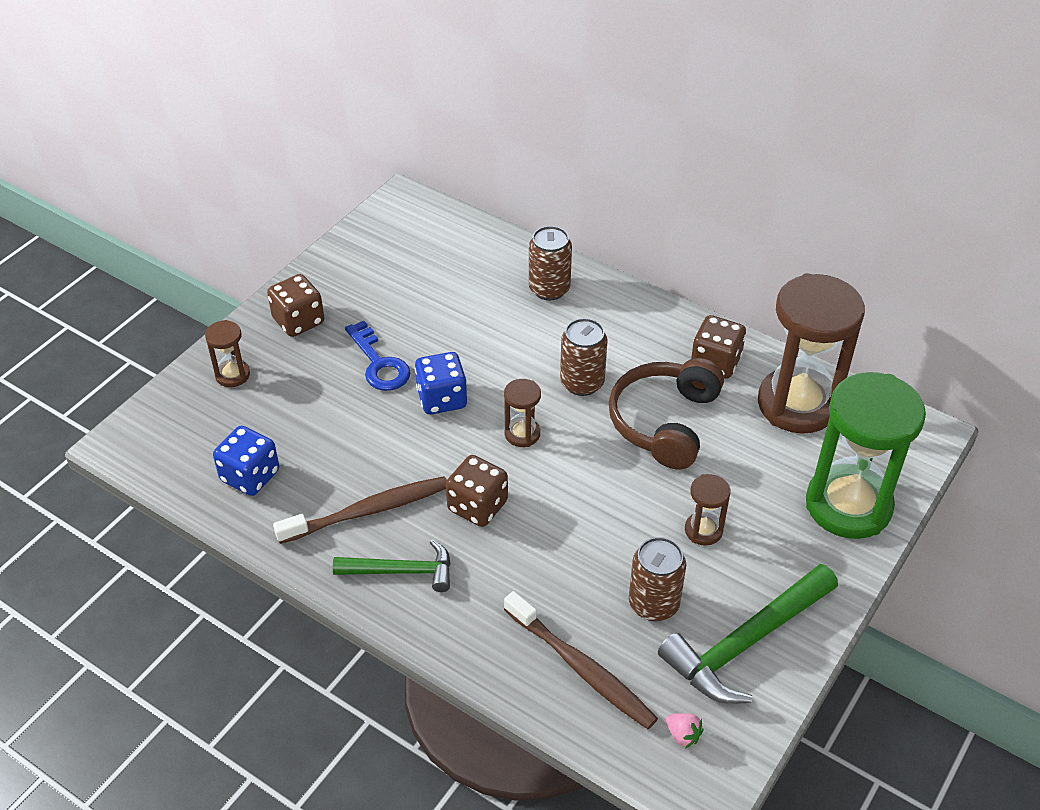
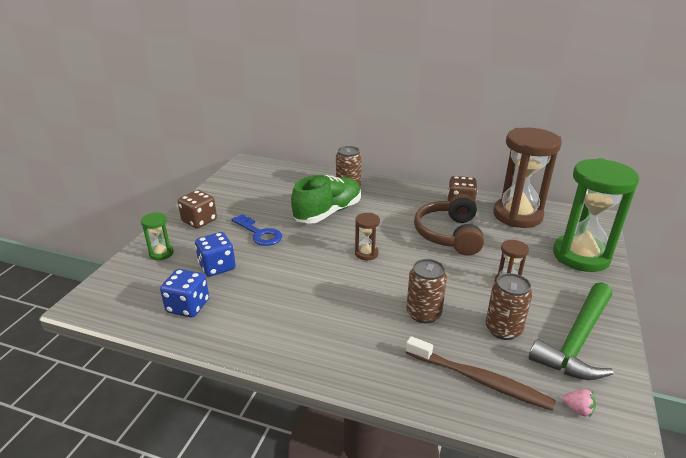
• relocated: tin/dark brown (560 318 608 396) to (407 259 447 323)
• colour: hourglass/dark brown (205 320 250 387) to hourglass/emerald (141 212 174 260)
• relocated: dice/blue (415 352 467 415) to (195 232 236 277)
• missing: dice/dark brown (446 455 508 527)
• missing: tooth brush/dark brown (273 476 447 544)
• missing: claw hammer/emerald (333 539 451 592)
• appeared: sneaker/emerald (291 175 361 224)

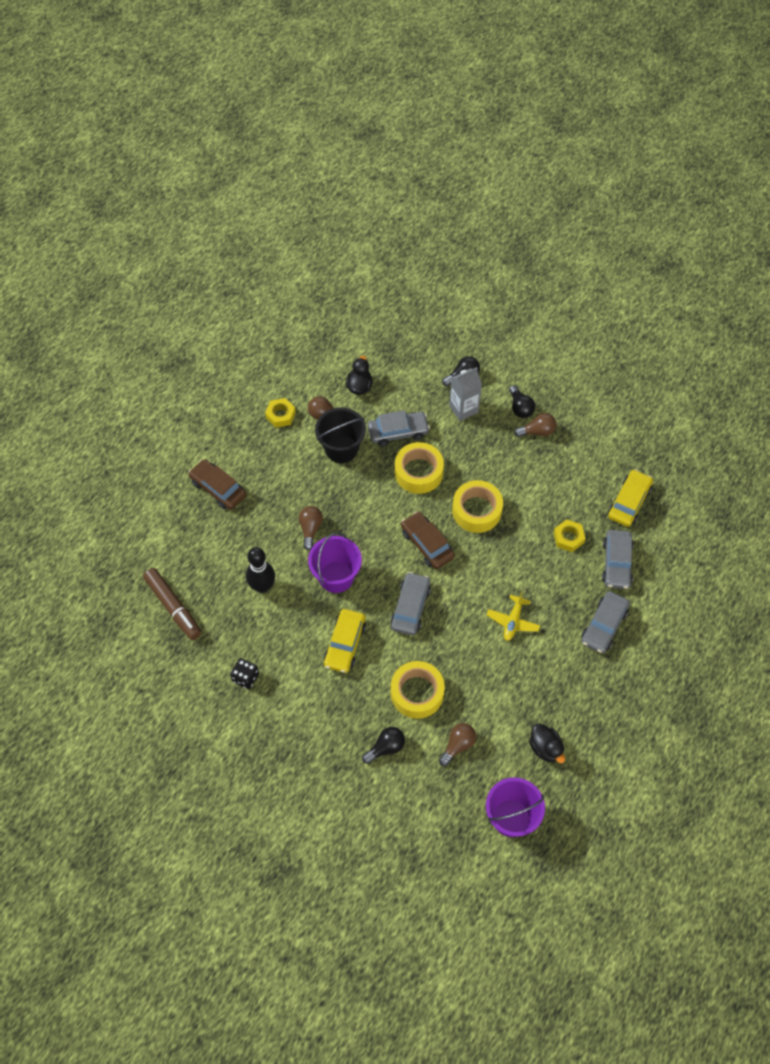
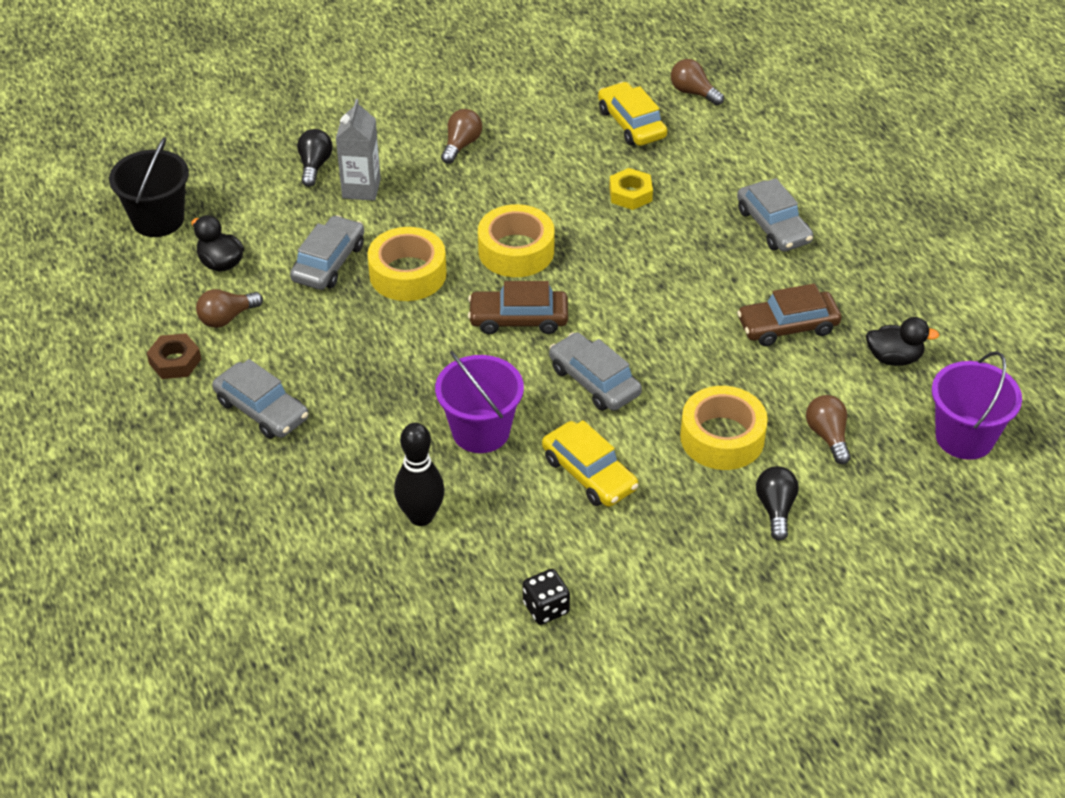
• missing: lightbulb/ebony (509 385 535 418)
• colour: hexagon nut/golden (265 398 296 428) to hexagon nut/dark brown (147 333 201 379)
• relocated: sand bucket/ebony (315 408 366 463) to (109 137 189 237)
• relocated: car/dark brown (189 459 246 510) to (737 284 842 346)
• relocated: lightbulb/dark brown (299 506 323 550) to (671 59 724 106)
• relocated: car/ash-grey (602 530 634 589) to (212 359 309 439)
• missing: felt pen/dark brown (143 568 201 640)
• missing: toy plane/golden (487 591 540 641)

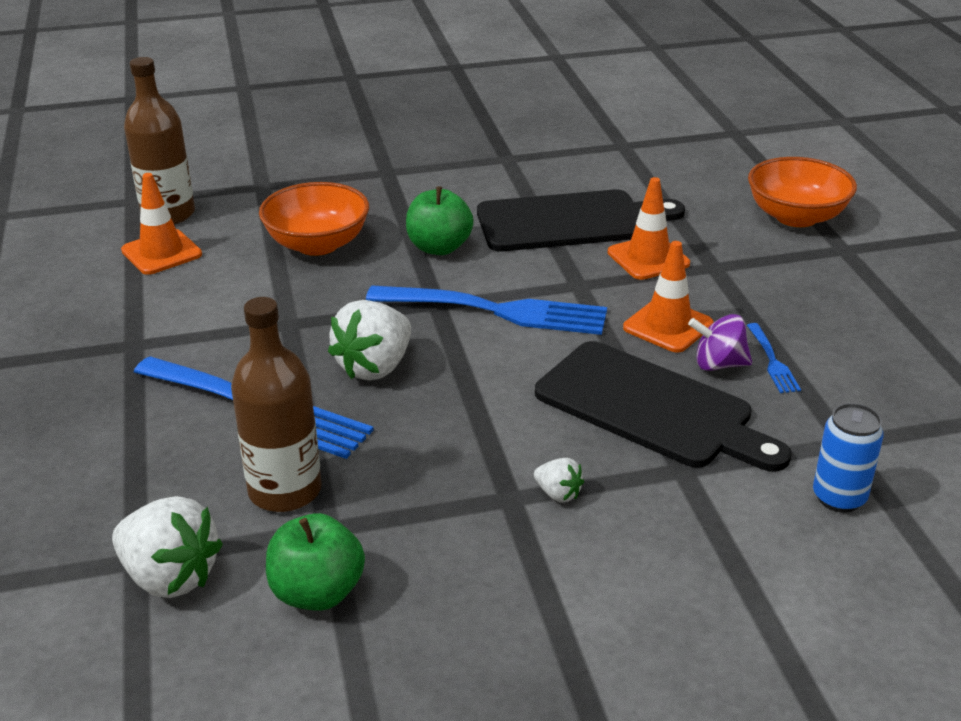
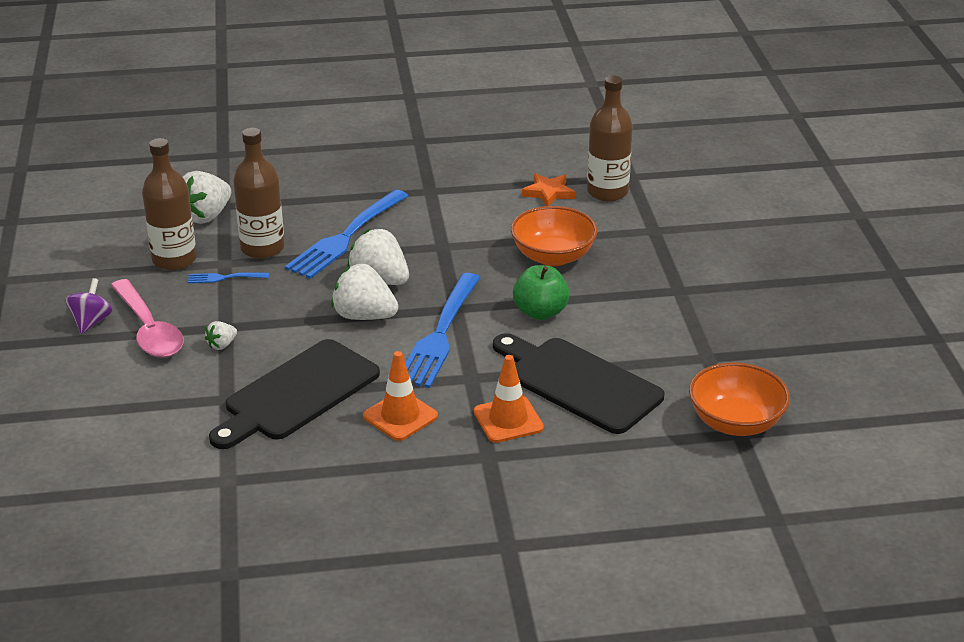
• relocated: bowl/bright orange (748 157 857 227) to (689 362 790 436)
• exchanged: traffic cone/bright orange (121 173 202 275) to star shape/bright orange (522 173 575 206)
• spun: cutting board/ebony (477 190 685 251) = (493 333 664 434) 135 degrees clockwise
• relocated: whirligig/purple (688 314 752 371) to (65 278 112 334)
• relocated: fork/blue (747 323 801 393) to (188 272 269 283)
• missing: tin/blue (813 403 884 513)
• exchanged: apple fruit/emerald (266 513 365 611) to flask/dark brown (142 138 197 270)
• appeared: berry/white (331 263 398 320)
• appeared: tablespoon/pink (111 279 184 358)

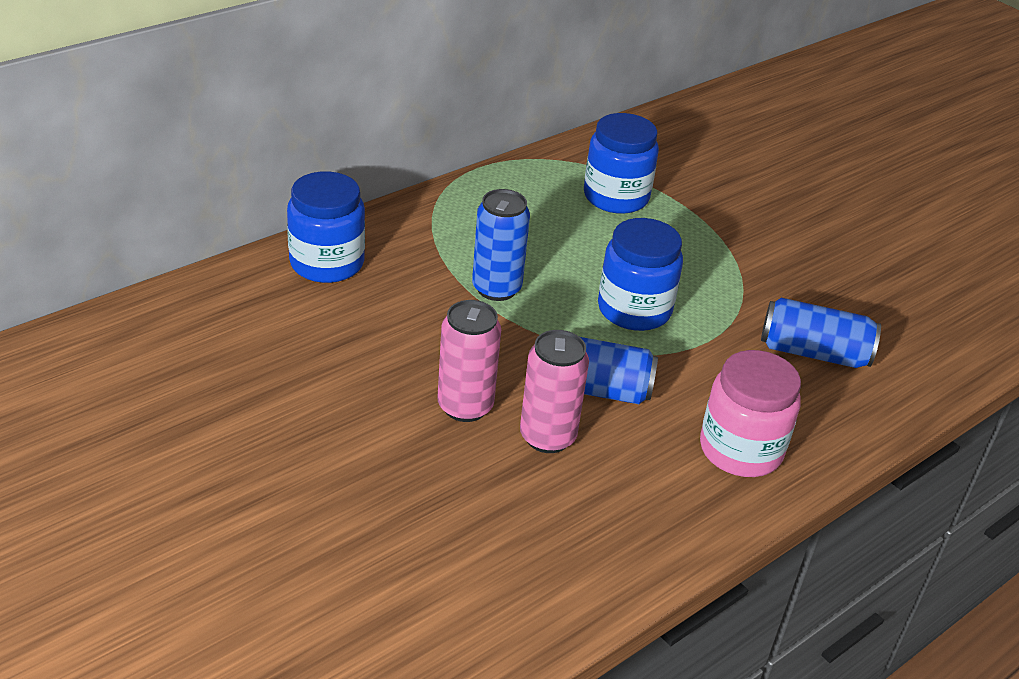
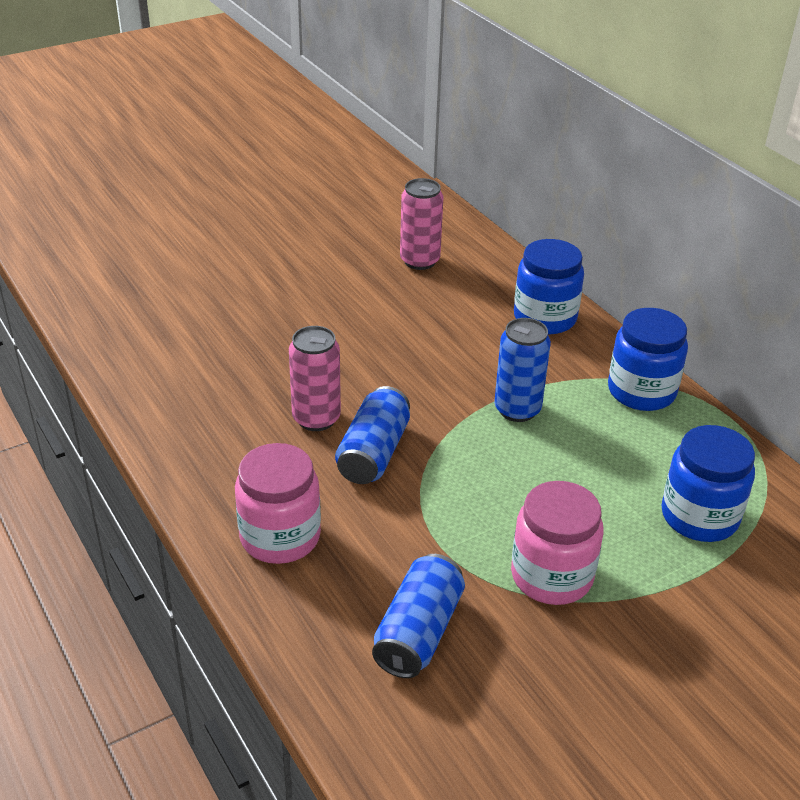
• relocated: jar/blue (598 218 683 331) to (608 308 688 411)
• relocated: tin/pink (437 300 501 422) to (400 178 443 270)
• appeared: jar/pink (511 481 603 605)

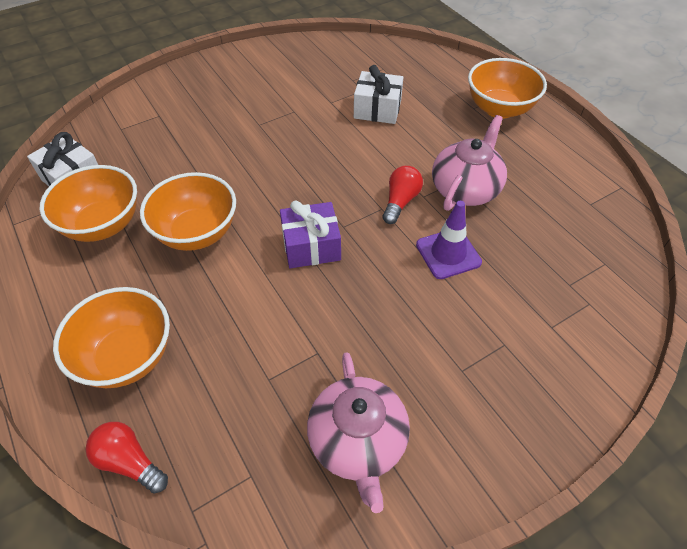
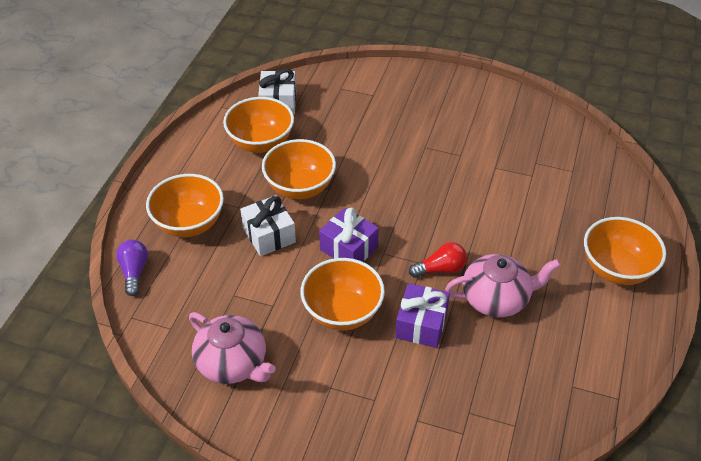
• relocated: present/white (354 65 403 124) to (240 195 296 256)
• exchanged: traffic cone/purple (416 201 482 279) to present/purple (395 283 450 348)
• spun: tea pot/pink (307 352 410 513) = (189 312 275 384) 90 degrees counterclockwise
• colour: lightbulb/red (86 422 168 494) to lightbulb/purple (116 240 148 296)
• appeared: bowl/bright orange (301 258 385 331)

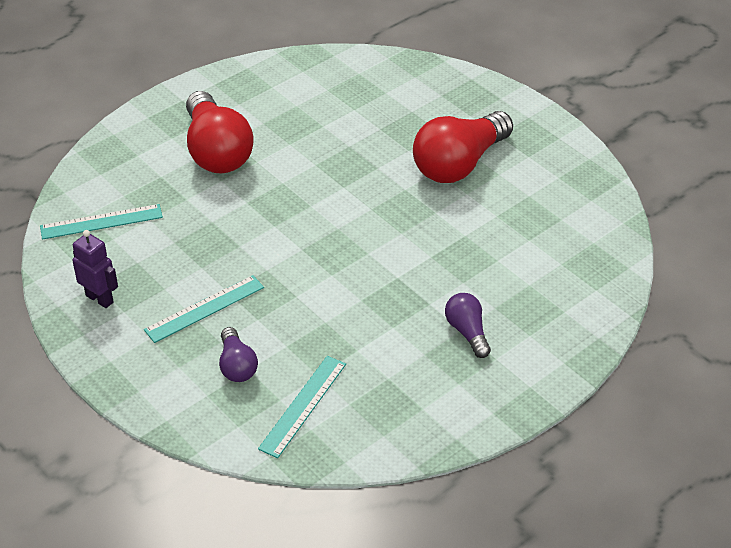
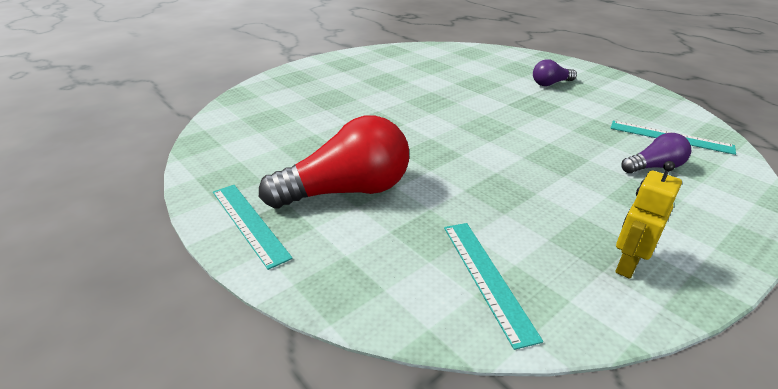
• missing: lightbulb/red (413 111 513 183)
• colour: robot figure/purple (72 230 118 308) to robot figure/golden (615 161 682 279)
• relocated: straightedge/aqua (144 275 264 343) to (213 185 293 270)

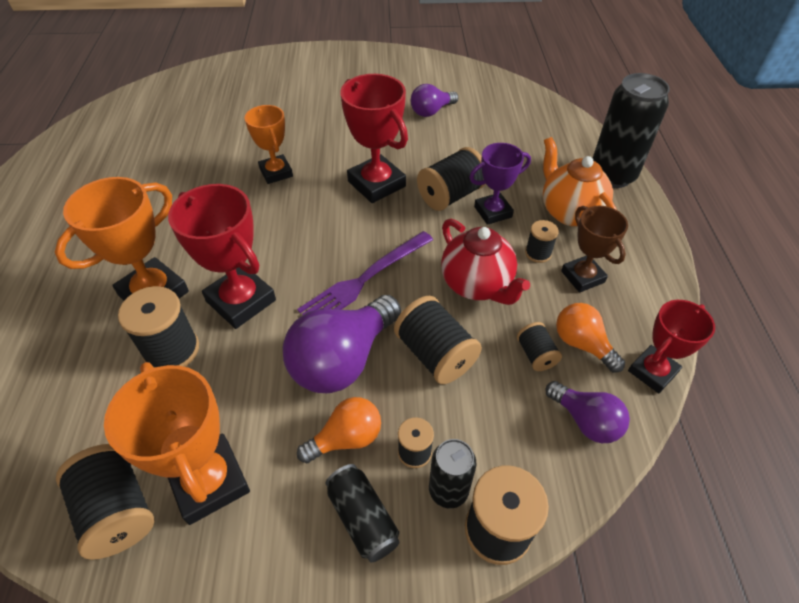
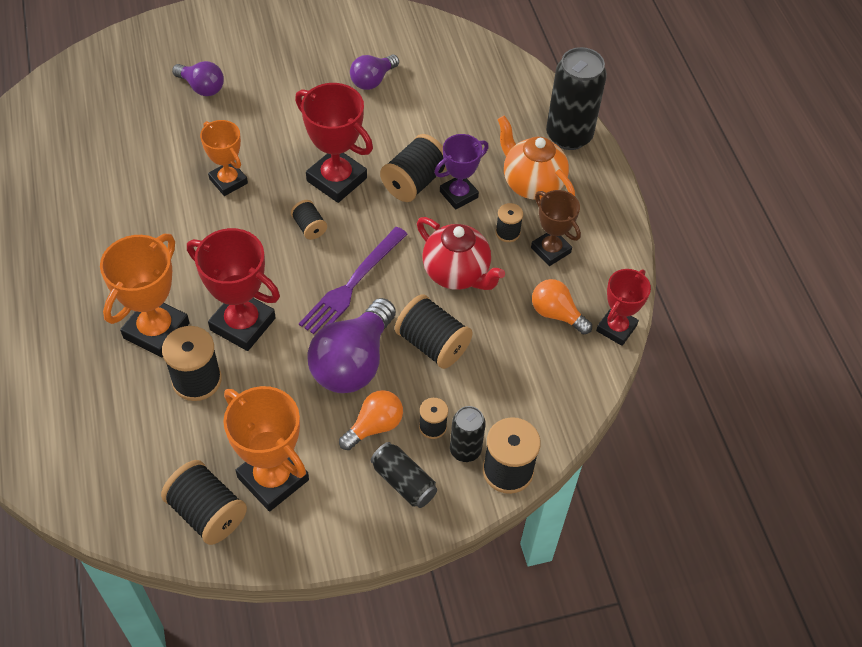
• relocated: bobbin/ebony (517 322 562 371) to (291 200 327 240)
• relocated: lightbulb/purple (545 381 630 443) to (172 61 224 96)

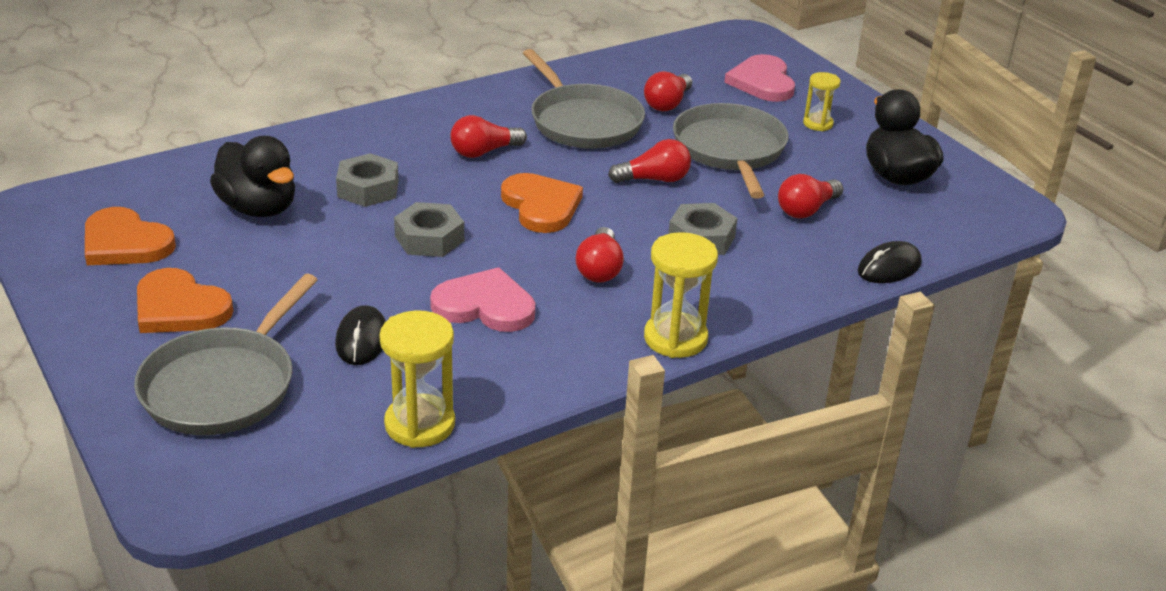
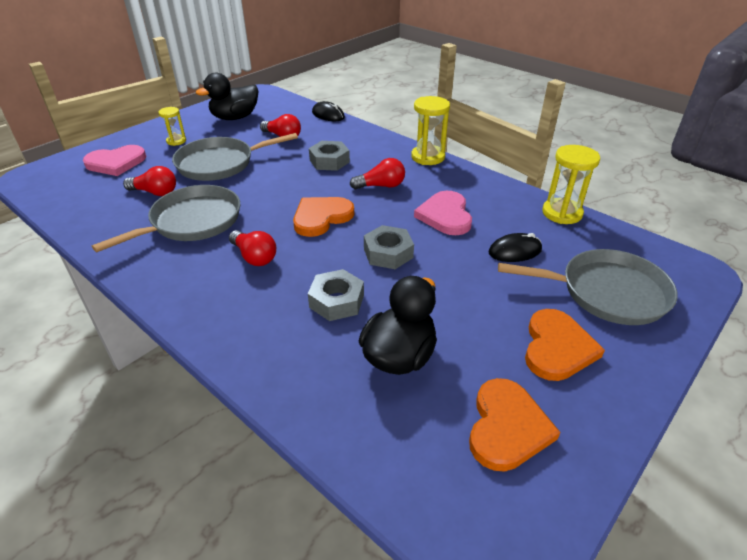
• missing: lightbulb/red (608 139 691 183)

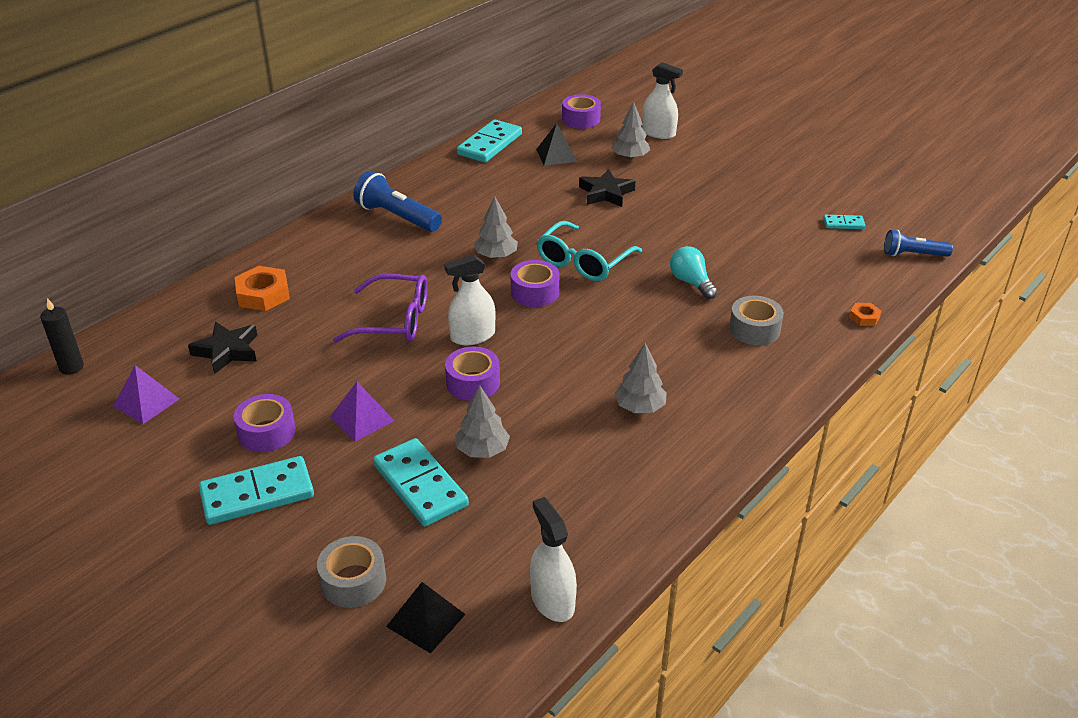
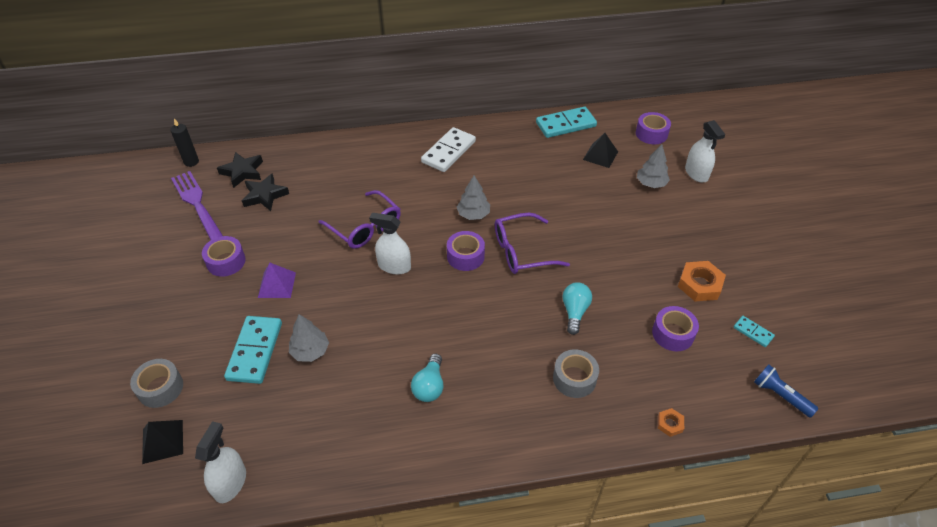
• relocated: star shape/ebony (579 169 635 207) to (217 152 263 188)
• exchanged: pocket torch/blue (353 171 442 232) to domino piece/white (421 127 476 172)
• colour: spectacles/aqua (536 221 642 281) to spectacles/purple (495 213 570 274)
• relocated: hexagon nut/bright orange (235 266 290 311) to (678 261 726 301)
• exchanged: tree/ash-grey (614 343 667 413) to lightbulb/aqua (411 354 443 402)
• relocated: tape/purple (445 347 500 401) to (652 306 699 351)
• exchanged: solid pyramid/purple (113 365 179 424) to fork/purple (171 171 223 240)
• missing: domino piece/aqua (199 456 314 525)

